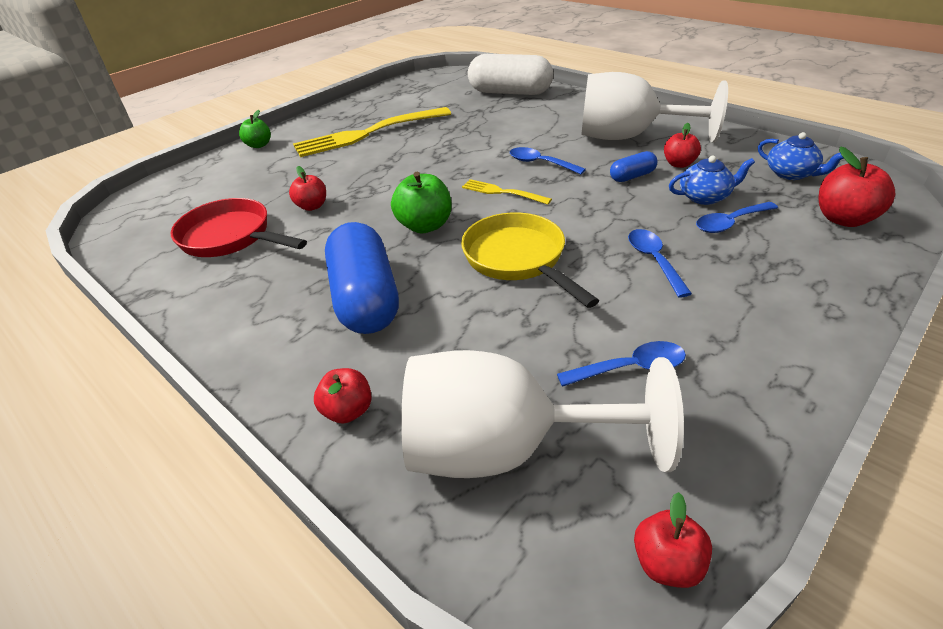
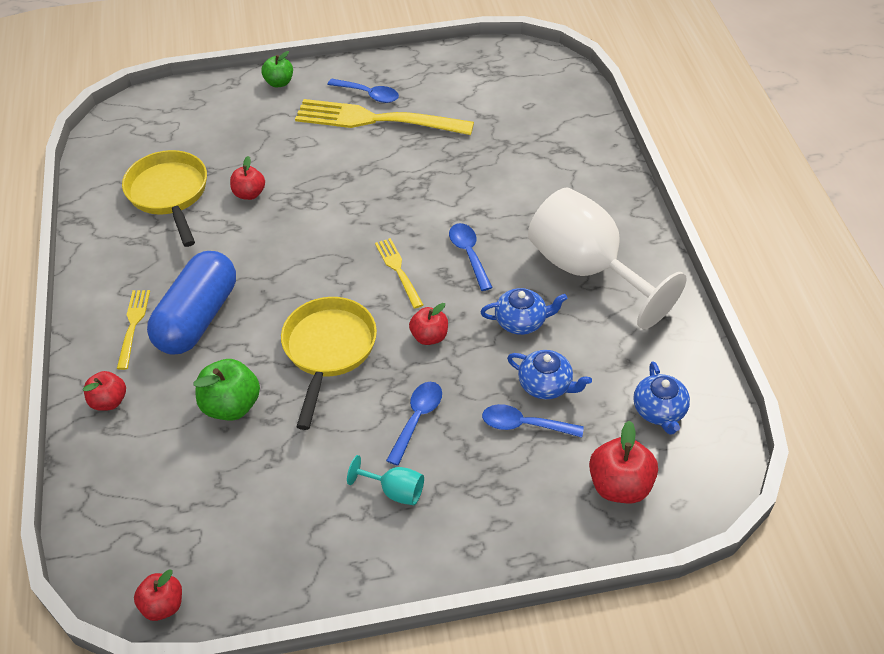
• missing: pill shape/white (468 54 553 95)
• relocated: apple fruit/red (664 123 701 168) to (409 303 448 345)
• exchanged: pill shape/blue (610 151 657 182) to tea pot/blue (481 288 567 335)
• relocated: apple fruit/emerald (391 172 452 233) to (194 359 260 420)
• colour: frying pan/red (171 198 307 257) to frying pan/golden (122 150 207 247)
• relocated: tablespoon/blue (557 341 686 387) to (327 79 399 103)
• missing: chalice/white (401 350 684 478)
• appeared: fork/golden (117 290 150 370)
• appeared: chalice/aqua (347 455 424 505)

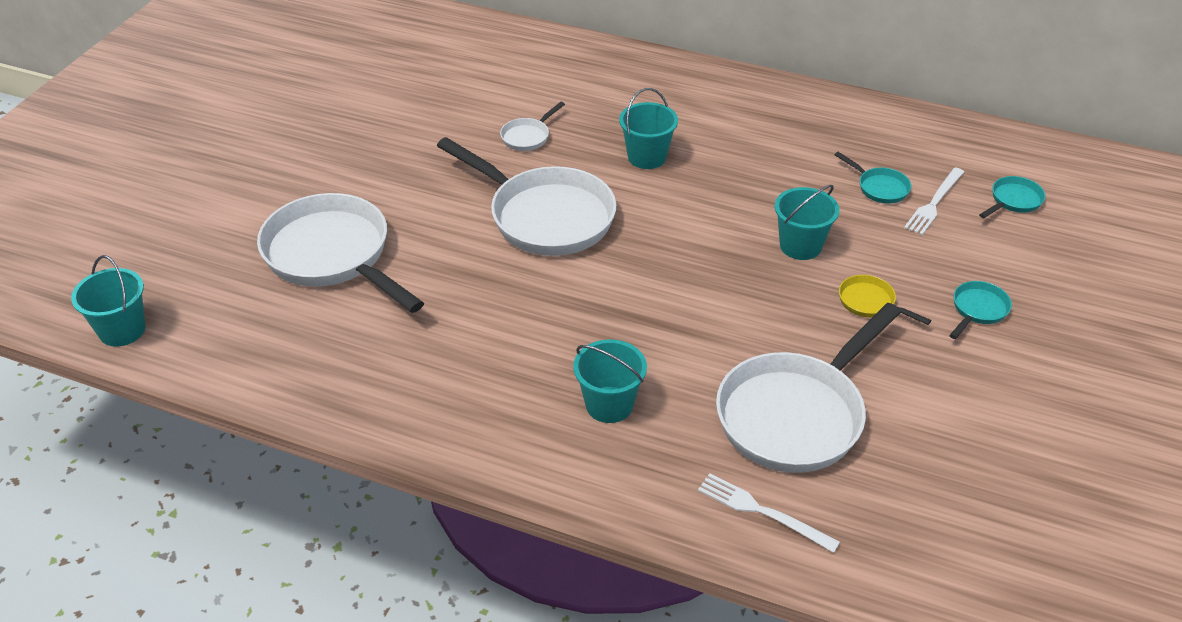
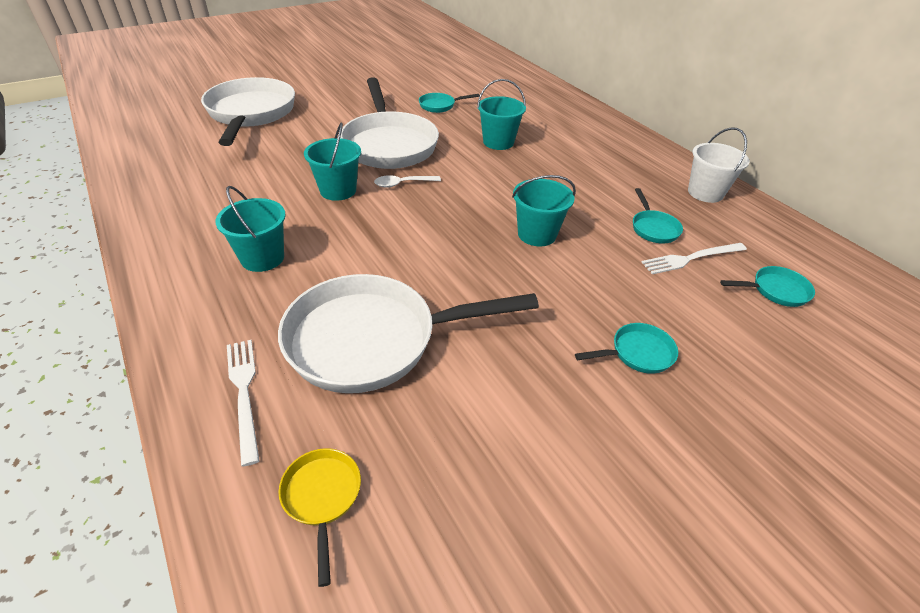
• colour: frying pan/white (500 102 565 151) to frying pan/aqua (419 93 480 113)
• relocated: sand bucket/aqua (71 255 146 347) to (304 123 361 201)
• relocated: frying pan/golden (839 275 932 325) to (278 448 361 587)
• appeared: sand bucket/white (688 127 750 203)
• appeared: tablespoon/white (374 175 441 188)

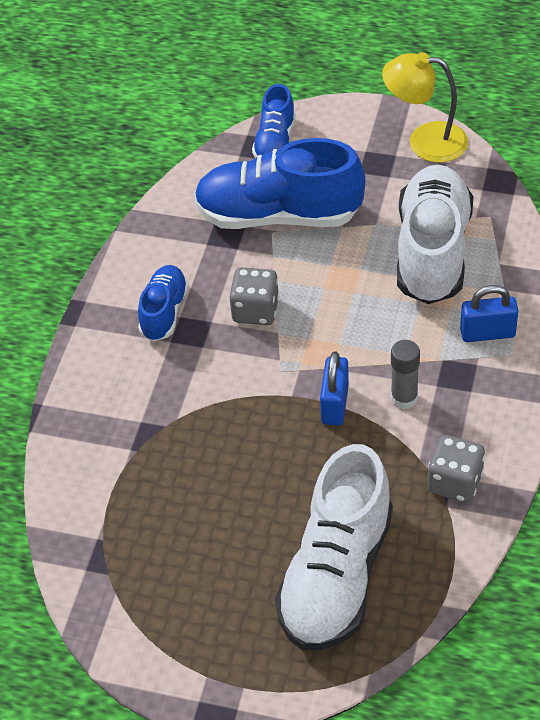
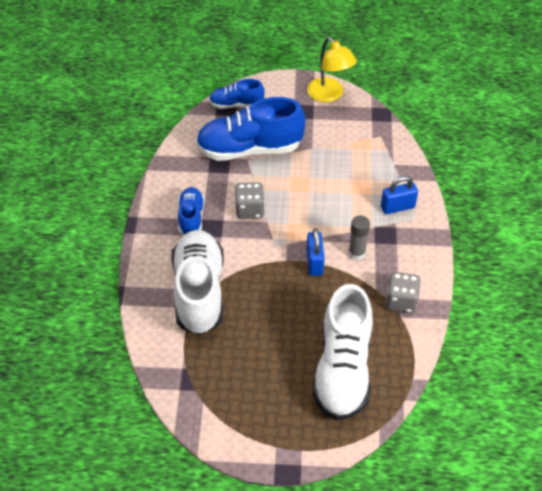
• spun: reading lamp/golden (382 52 468 163) = (307 37 357 102) 120 degrees counterclockwise
• spun: sneaker/blue (252 84 295 158) = (209 79 265 109) 90 degrees clockwise
• relocated: sneaker/white (397 165 474 304) to (171 230 224 335)

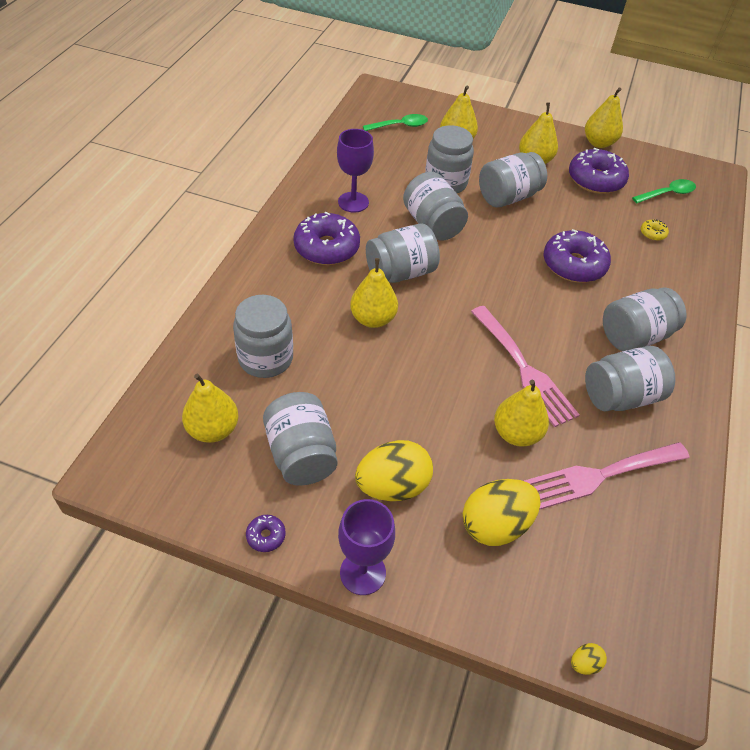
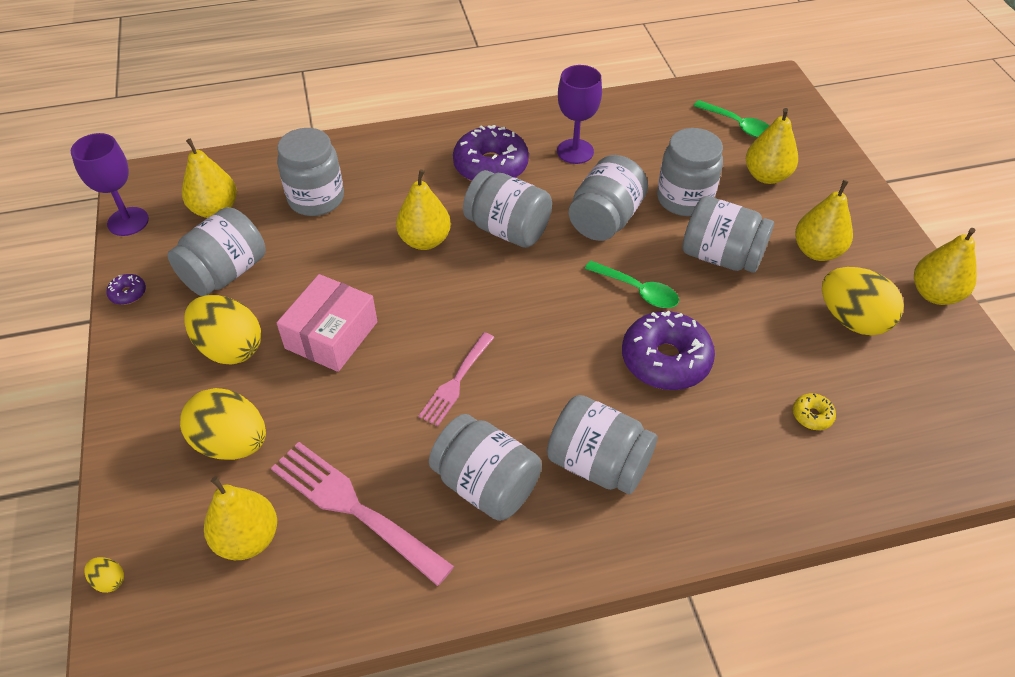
• exchanged: doughnut/purple (569 148 629 194) to egg/golden (822 267 904 335)
• relocated: tablespoon/emerald (632 179 696 203) to (585 261 679 308)
• size: fork/pink (471 306 580 427) = (418 332 495 426) x0.61
• relocated: pear fruit/golden (494 380 549 447) to (204 477 277 560)
• relocated: chalice/purple (338 499 395 595) to (71 133 149 236)
• appeared: box/pink (277 274 378 372)

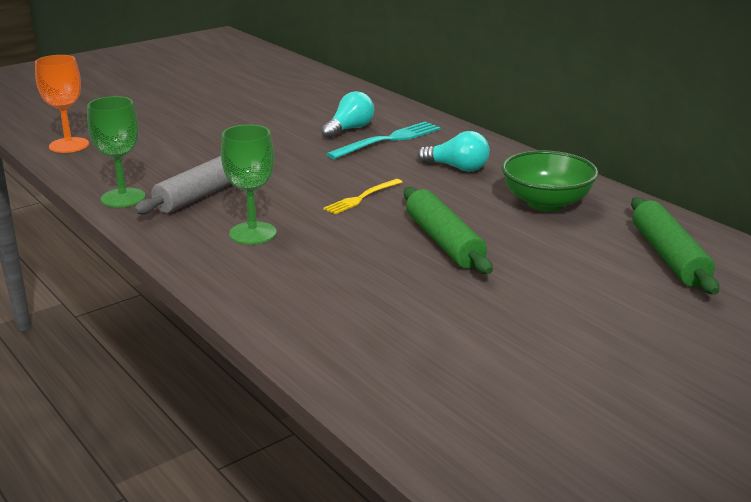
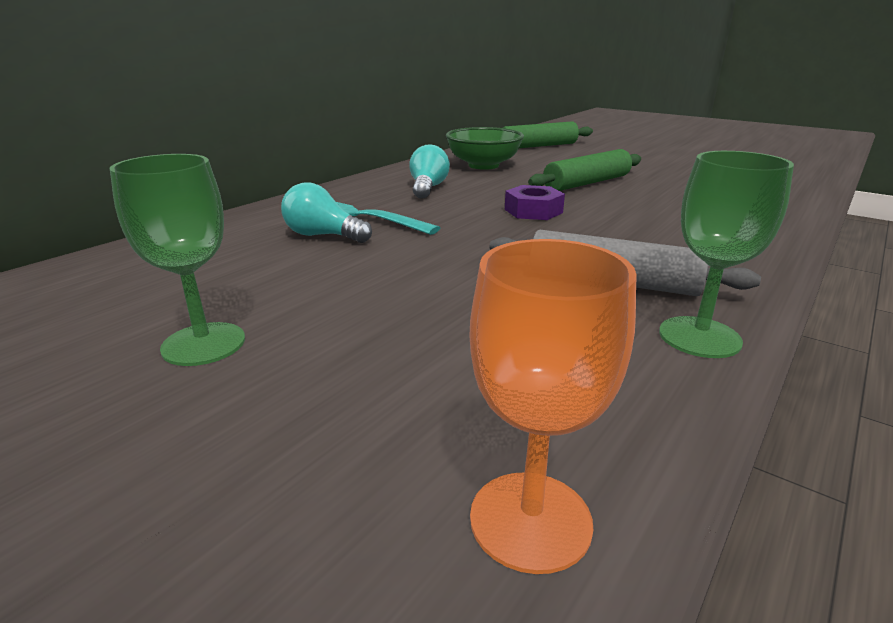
• relocated: chalice/emerald (221 125 276 244) to (110 154 245 366)
• exchanged: fork/golden (323 179 402 215) to hexagon nut/purple (505 185 565 220)

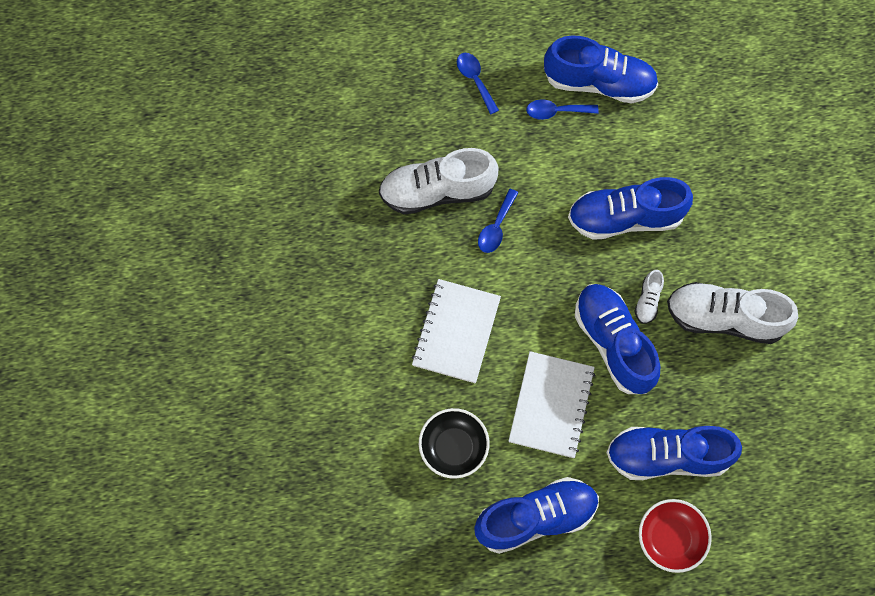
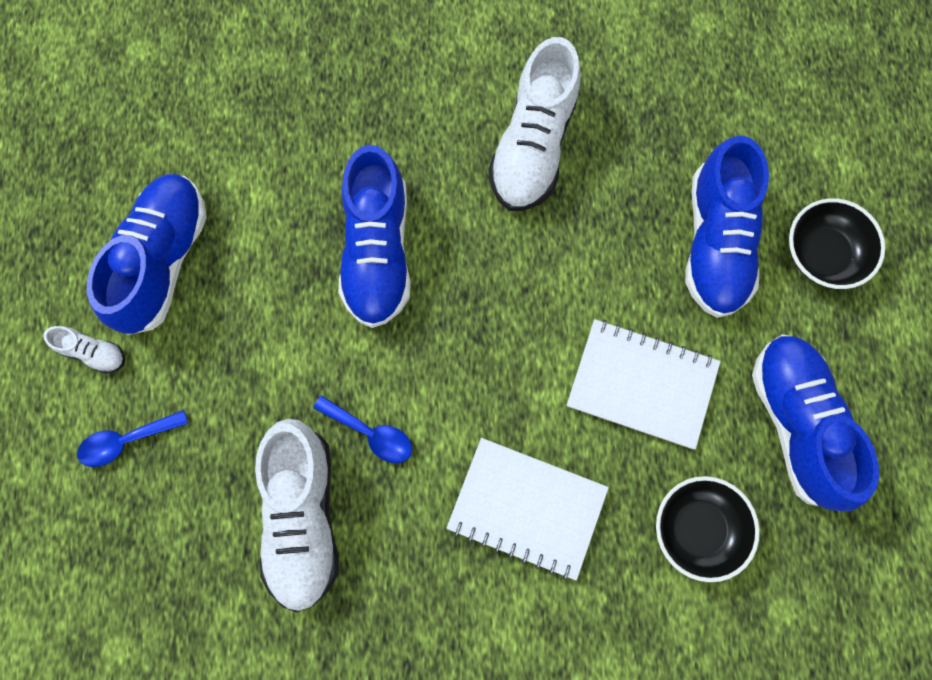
• missing: tablespoon/blue (526 99 599 120)
• relocated: sneaker/white (635 270 664 324) to (43 326 125 374)
• missing: sneaker/blue (575 284 660 394)
• colour: bowl/red (639 499 712 573) to bowl/ebony (789 198 885 289)

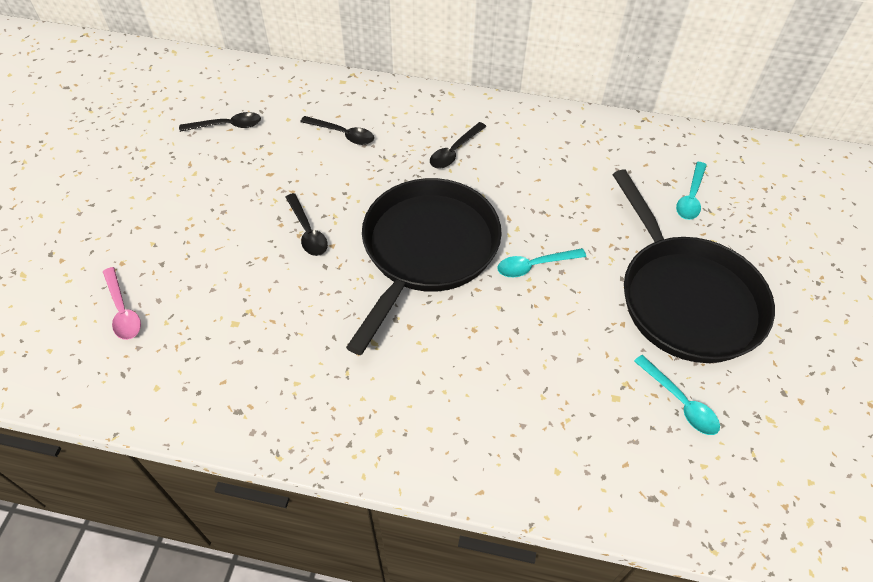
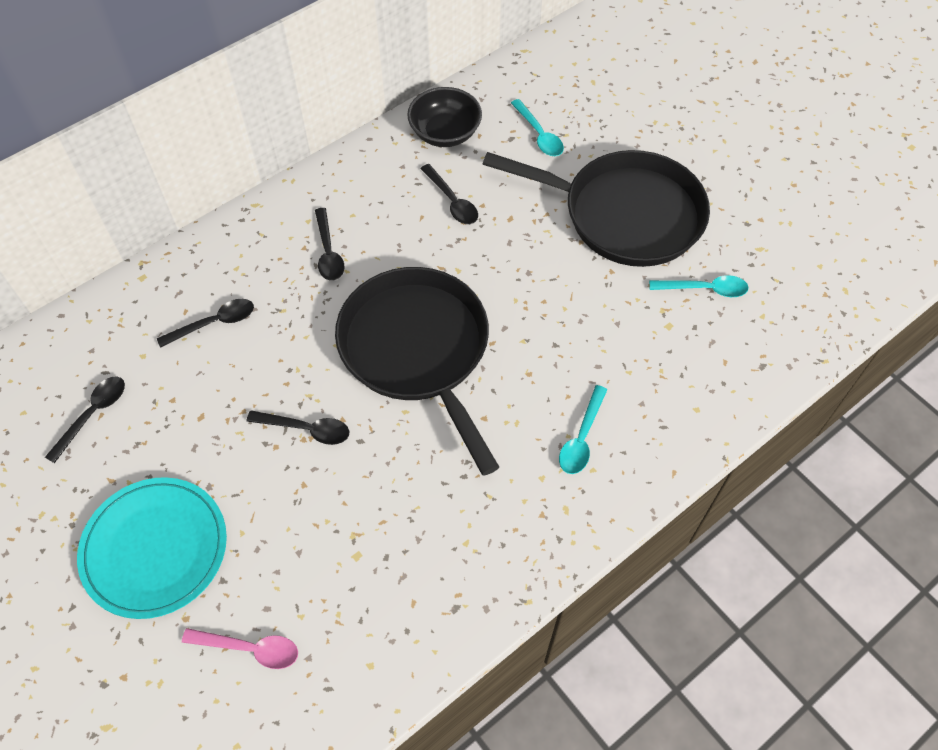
• relocated: tablespoon/aqua (497 248 586 277) to (559 385 607 474)
• appeared: bowl/ebony (407 87 482 147)
• appeared: tablespoon/ebony (420 164 478 224)
• appeared: plate/aqua (77 477 227 619)

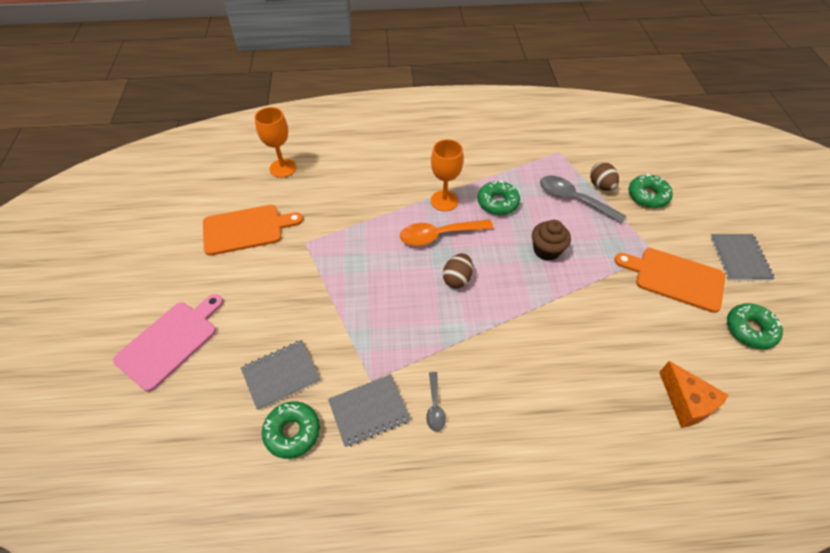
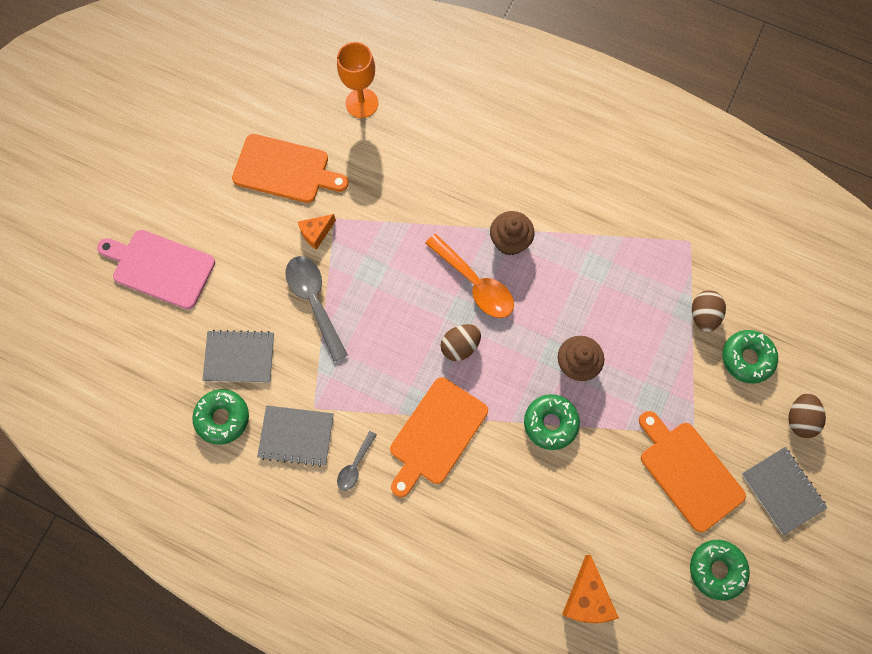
• exchanged: chalice/bright orange (431 139 464 211) to fairy cake/dark brown (490 211 534 255)
• relocated: tablespoon/ash-grey (540 176 626 224) to (285 256 348 362)
• relocated: doughnut/emerald (478 180 520 215) to (524 394 580 450)
• spun: tablespoon/bright orange (400 220 493 246) = (425 234 514 318) 150 degrees counterclockwise
• spun: notebook/ash-grey (710 234 775 281) = (742 447 828 535) 60 degrees counterclockwise
• spun: cutting board/pink (113 294 223 392) = (97 230 215 309) 135 degrees counterclockwise
• appeared: cheese/bright orange (298 214 336 250)
• appeared: cutting board/bright orange (390 377 488 497)
• appeared: egg/dark brown (788 393 826 438)

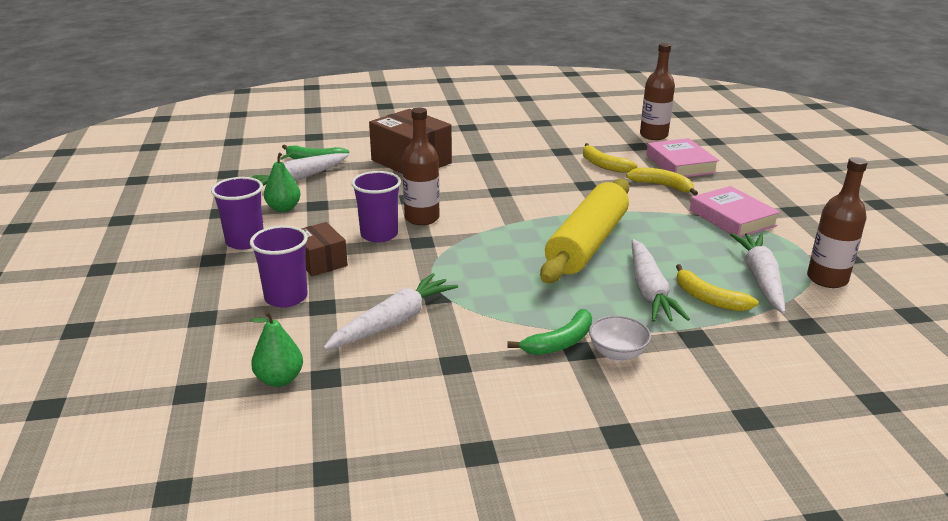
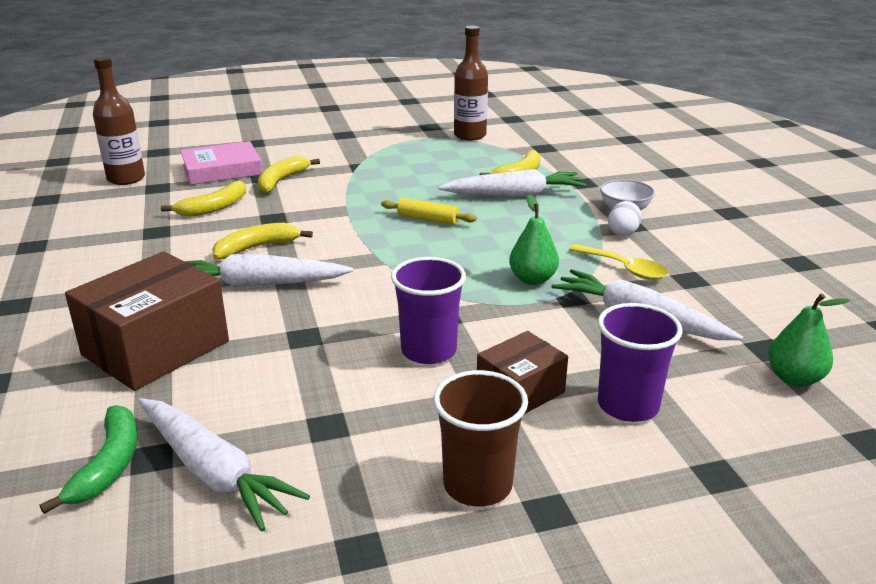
• missing: flask/dark brown (402 107 440 225)
• relocated: pear fruit/emerald (264 151 301 212) to (509 194 559 285)
• colour: tumbler/purple (211 177 264 250) to tumbler/dark brown (433 370 528 507)
• size: pastry roller/golden (540 179 629 283) = (381 198 477 225) x0.40
• missing: book/pink (690 186 780 237)
• relocated: carrot/white (730 233 785 314) to (184 254 353 287)
• exchanged: toy banana/emerald (507 309 592 355) to egg/white (608 201 641 236)
• appeared: toy banana/golden (212 223 313 260)
• appeared: tablespoon/golden (569 244 668 280)

